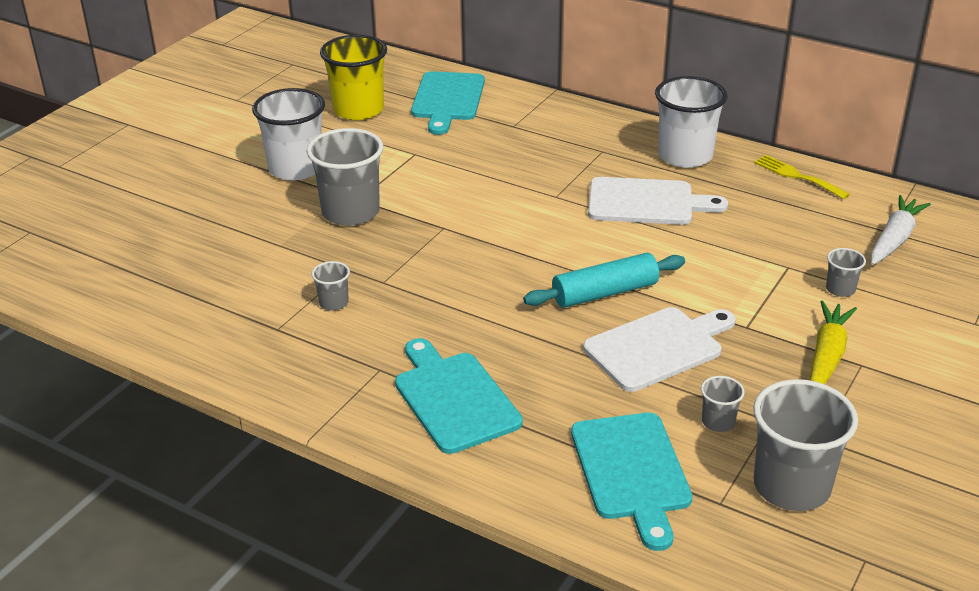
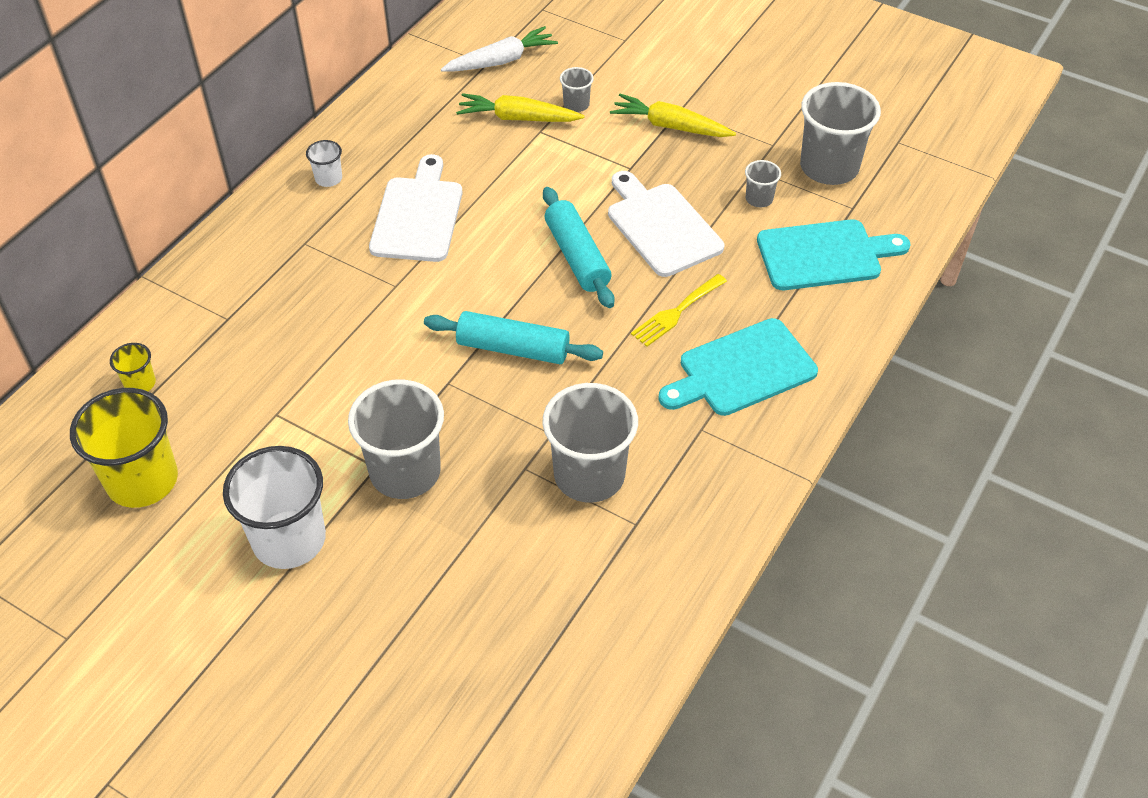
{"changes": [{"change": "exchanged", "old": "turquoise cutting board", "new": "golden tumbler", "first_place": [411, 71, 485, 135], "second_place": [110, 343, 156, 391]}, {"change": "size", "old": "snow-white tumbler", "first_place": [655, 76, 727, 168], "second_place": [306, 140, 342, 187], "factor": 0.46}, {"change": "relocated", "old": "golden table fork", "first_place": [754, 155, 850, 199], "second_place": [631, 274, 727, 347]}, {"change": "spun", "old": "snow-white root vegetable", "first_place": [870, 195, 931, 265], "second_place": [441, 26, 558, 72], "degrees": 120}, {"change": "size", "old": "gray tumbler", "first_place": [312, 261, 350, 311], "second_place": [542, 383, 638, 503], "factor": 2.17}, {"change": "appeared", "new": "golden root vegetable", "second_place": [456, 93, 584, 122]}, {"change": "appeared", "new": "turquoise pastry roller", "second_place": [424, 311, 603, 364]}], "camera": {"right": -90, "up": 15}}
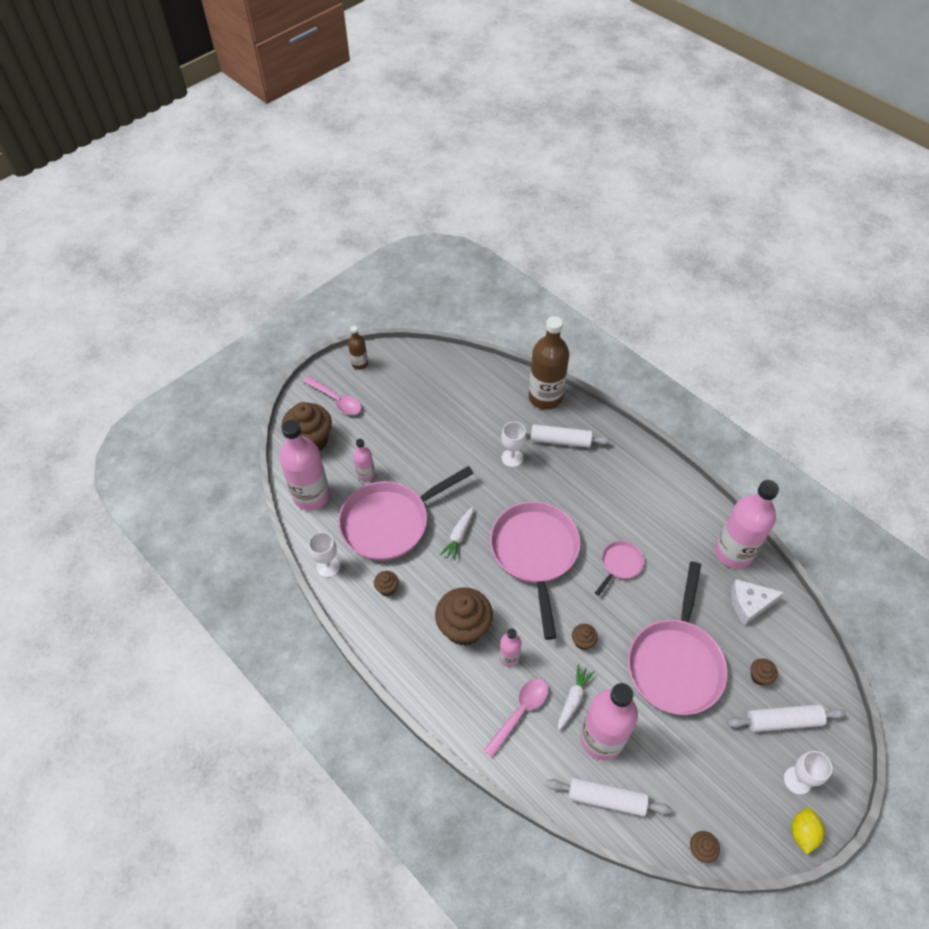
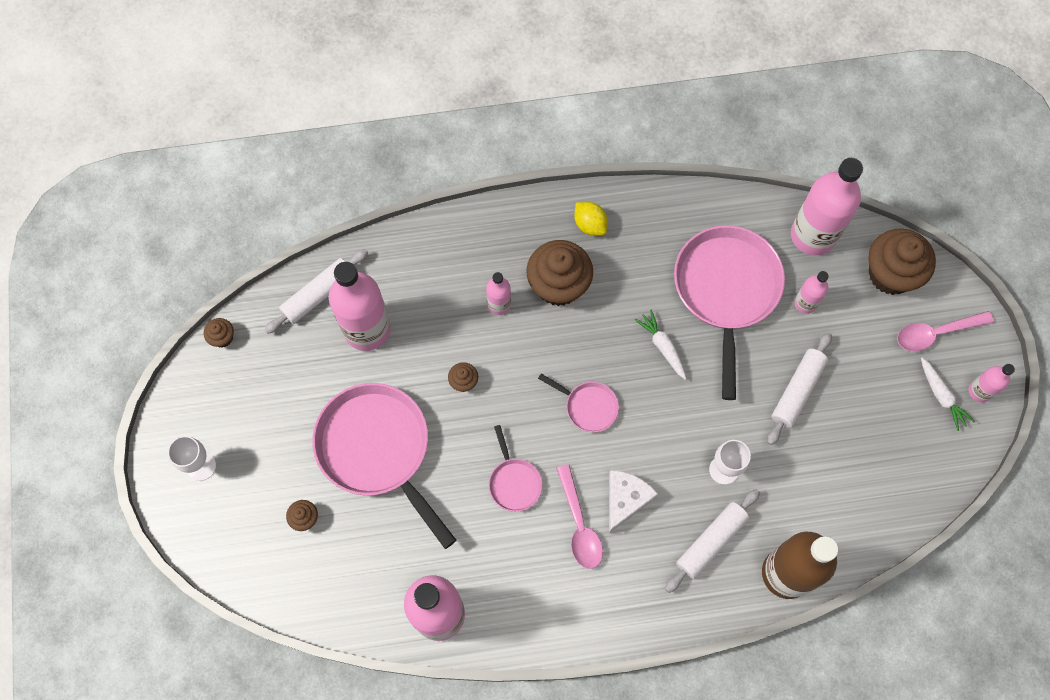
{"changes": [{"change": "colour", "old": "brown bottle", "new": "rose-pink bottle", "first_place": [348, 326, 368, 370], "second_place": [969, 364, 1015, 402]}, {"change": "size", "old": "rose-pink skillet", "first_place": [490, 501, 580, 640], "second_place": [538, 373, 619, 432], "factor": 0.46}, {"change": "missing", "old": "snow-white chalice", "first_place": [309, 532, 340, 577]}, {"change": "missing", "old": "brown cupcake", "first_place": [374, 571, 399, 596]}, {"change": "relocated", "old": "snow-white piece of cheese", "first_place": [731, 579, 785, 625], "second_place": [609, 470, 658, 533]}, {"change": "relocated", "old": "snow-white root vegetable", "first_place": [558, 664, 595, 731], "second_place": [921, 358, 975, 431]}, {"change": "relocated", "old": "rose-pink tablespoon", "first_place": [483, 679, 548, 758], "second_place": [556, 464, 603, 569]}, {"change": "relocated", "old": "snow-white pastry roller", "first_place": [727, 704, 846, 732], "second_place": [767, 333, 832, 445]}, {"change": "relocated", "old": "golden citrus fruit", "first_place": [792, 808, 825, 854], "second_place": [574, 202, 608, 236]}], "camera": {"right": 125, "up": 15}}
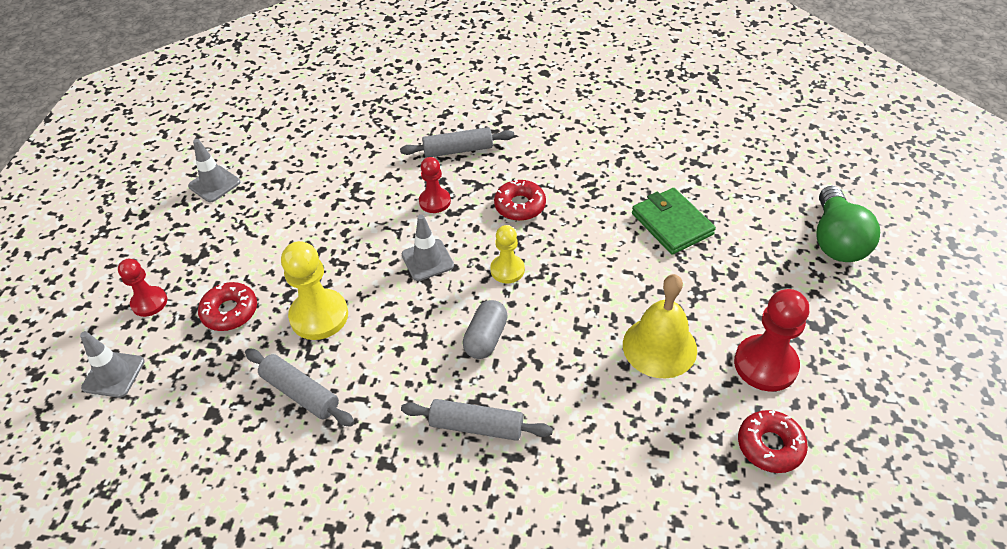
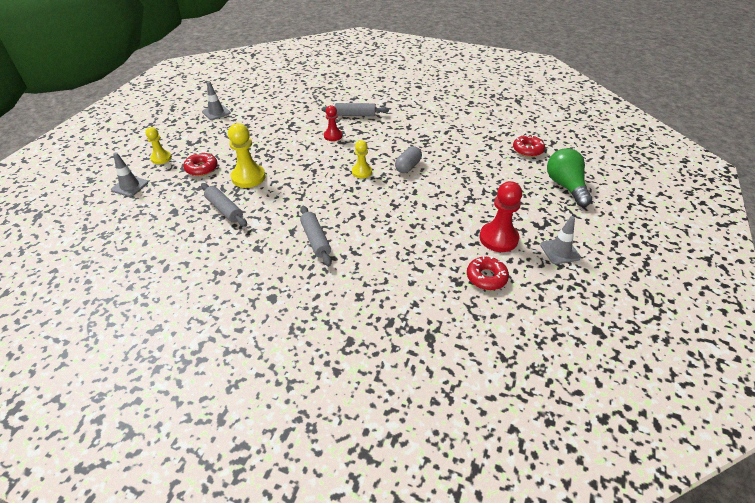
{"changes": [{"change": "relocated", "old": "crimson doughnut", "first_place": [494, 179, 546, 221], "second_place": [513, 134, 545, 157]}, {"change": "spun", "old": "emerald bulb", "first_place": [816, 186, 880, 262], "second_place": [547, 148, 592, 207], "degrees": 150}, {"change": "missing", "old": "emerald card wallet", "first_place": [632, 188, 716, 255]}, {"change": "relocated", "old": "gray road cone", "first_place": [402, 214, 454, 281], "second_place": [540, 216, 581, 264]}, {"change": "colour", "old": "crimson chess pawn", "new": "golden chess pawn", "first_place": [118, 259, 167, 317], "second_place": [145, 127, 172, 164]}, {"change": "missing", "old": "golden bell", "first_place": [623, 274, 697, 379]}, {"change": "relocated", "old": "gray capsule", "first_place": [463, 300, 508, 359], "second_place": [395, 146, 422, 173]}, {"change": "spun", "old": "gray pastry roller", "first_place": [401, 399, 553, 441], "second_place": [300, 206, 332, 266], "degrees": 45}], "camera": {"right": 10, "up": -5}}
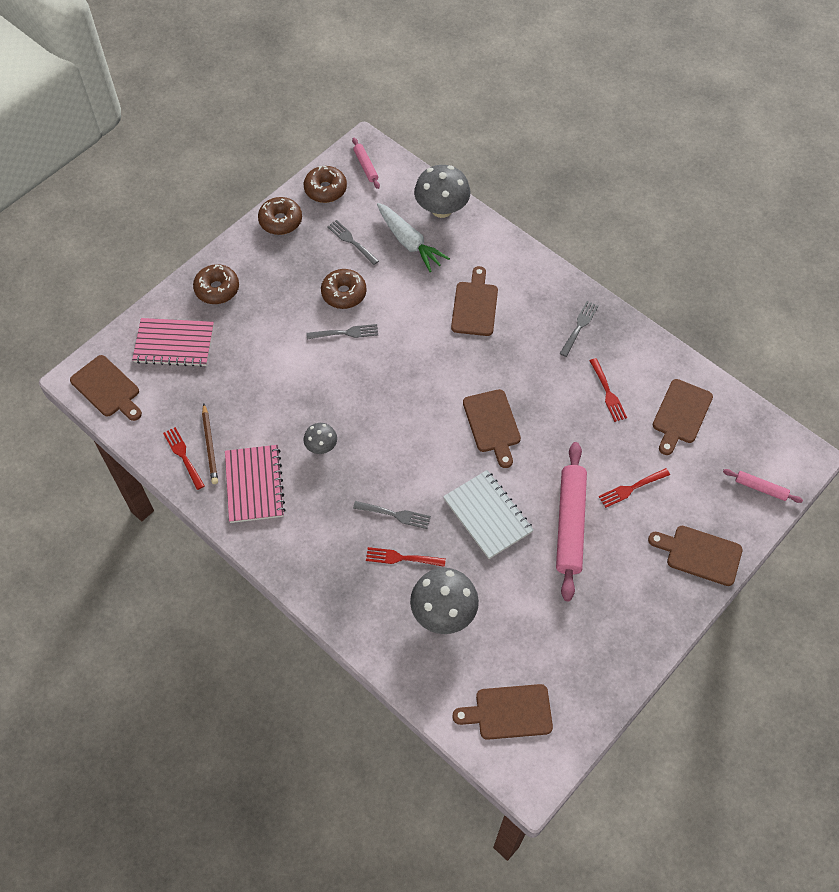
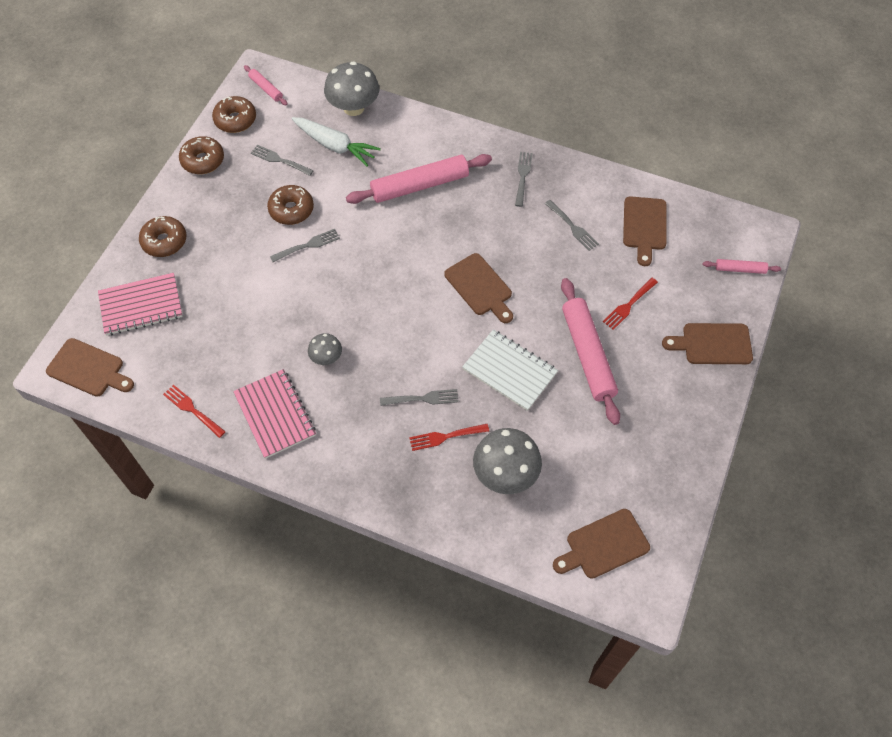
{"changes": [{"change": "exchanged", "old": "brown cutting board", "new": "rose-pink pastry roller", "first_place": [451, 266, 498, 336], "second_place": [346, 154, 492, 204]}, {"change": "colour", "old": "crimson table fork", "new": "gray table fork", "first_place": [590, 358, 627, 422], "second_place": [545, 200, 599, 251]}, {"change": "missing", "old": "brown lead pencil", "first_place": [202, 404, 218, 484]}], "camera": {"right": -20, "up": 0}}
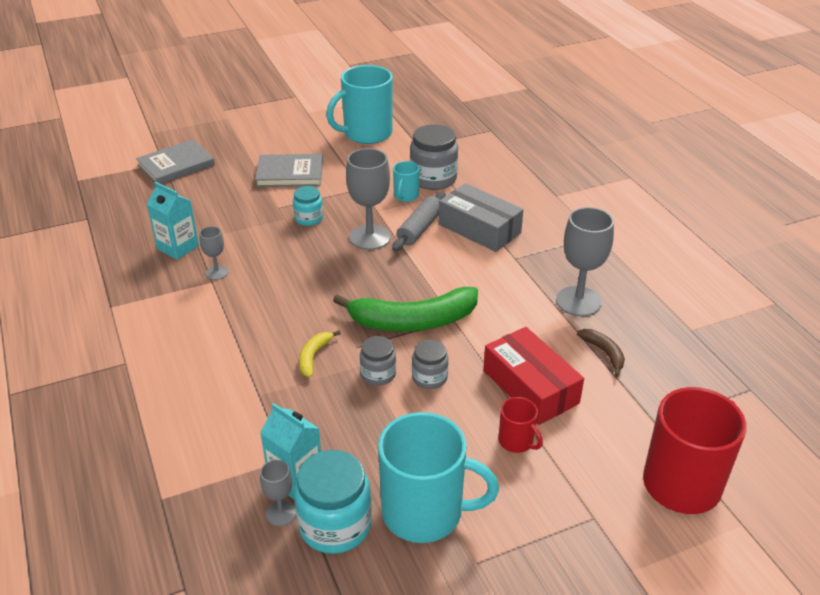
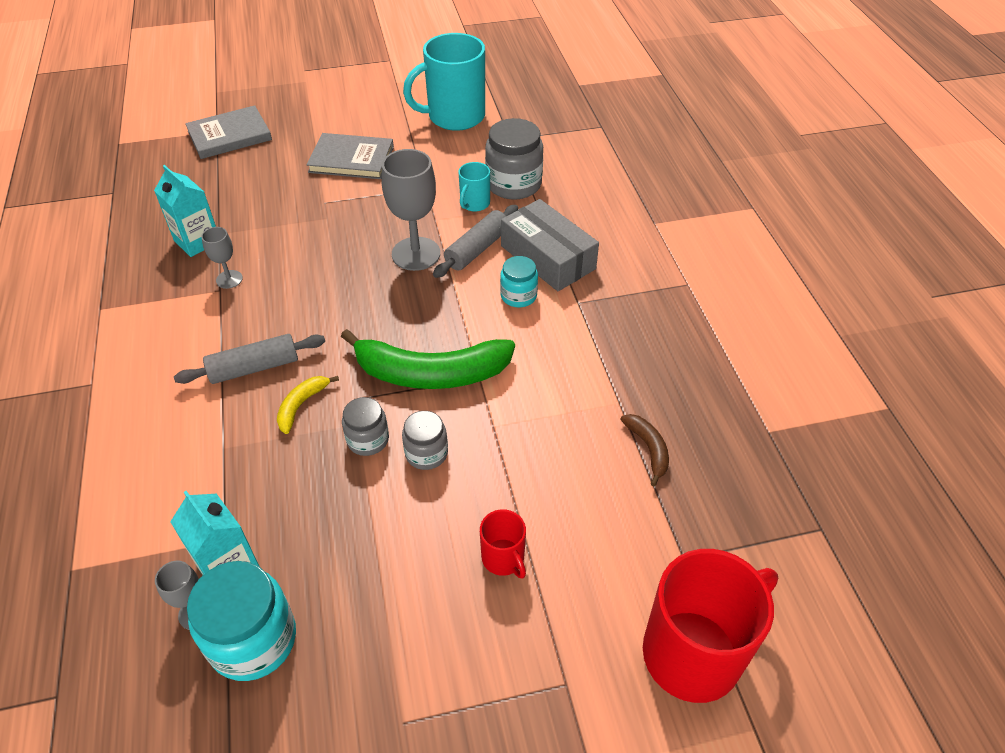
{"changes": [{"change": "relocated", "old": "turquoise preserve jar", "first_place": [293, 186, 323, 226], "second_place": [500, 256, 538, 307]}, {"change": "missing", "old": "gray chalice", "first_place": [556, 207, 614, 316]}, {"change": "missing", "old": "crimson box", "first_place": [483, 327, 584, 425]}, {"change": "missing", "old": "turquoise mug", "first_place": [378, 412, 499, 543]}, {"change": "appeared", "new": "gray pastry roller", "second_place": [174, 334, 325, 384]}], "camera": {"right": 10, "up": 10}}
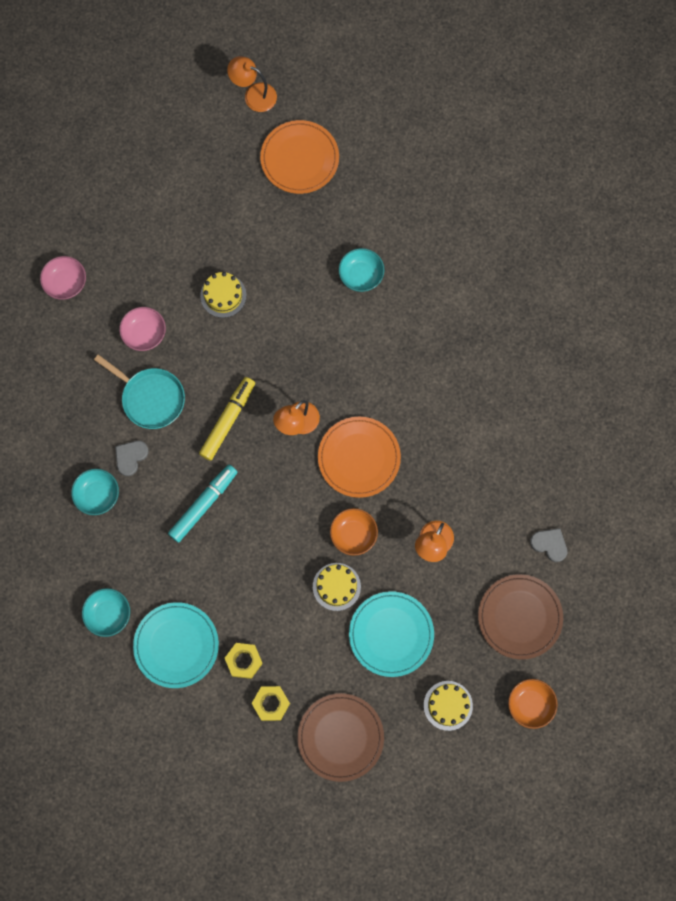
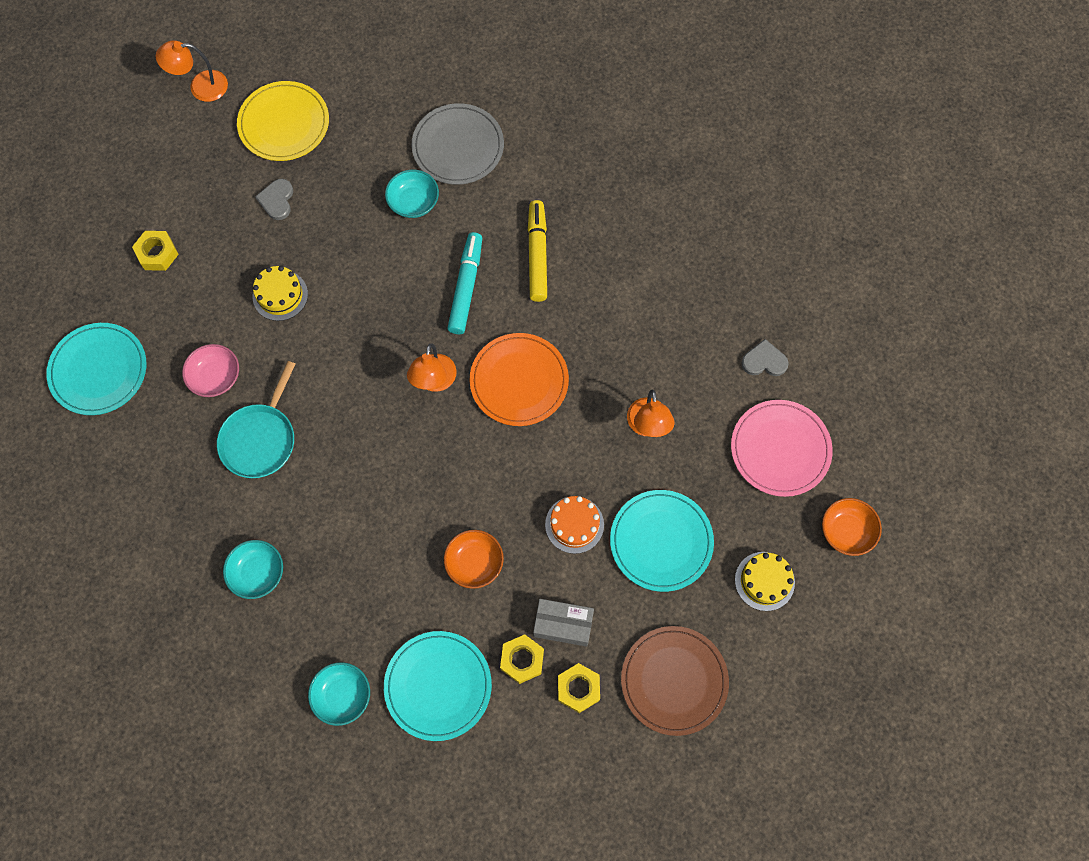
{"changes": [{"change": "colour", "old": "bright orange flat dish", "new": "golden flat dish", "first_place": [260, 120, 339, 194], "second_place": [237, 81, 329, 161]}, {"change": "exchanged", "old": "rose-pink bowl", "new": "turquoise flat dish", "first_place": [40, 256, 86, 300], "second_place": [46, 323, 146, 415]}, {"change": "spun", "old": "turquoise skillet", "first_place": [94, 354, 185, 429], "second_place": [217, 361, 295, 478], "degrees": 105}, {"change": "relocated", "old": "golden marker", "first_place": [199, 377, 255, 461], "second_place": [528, 200, 547, 302]}, {"change": "relocated", "old": "gray love heart", "first_place": [115, 441, 149, 476], "second_place": [255, 179, 293, 220]}, {"change": "relocated", "old": "turquoise marker", "first_place": [168, 465, 238, 543], "second_place": [447, 232, 482, 334]}, {"change": "relocated", "old": "bright orange bowl", "first_place": [330, 508, 378, 556], "second_place": [444, 530, 504, 589]}, {"change": "colour", "old": "golden gateau", "new": "bright orange gateau", "first_place": [313, 563, 361, 611], "second_place": [545, 496, 604, 554]}, {"change": "colour", "old": "brown flat dish", "new": "rose-pink flat dish", "first_place": [478, 574, 563, 659], "second_place": [731, 400, 833, 497]}, {"change": "appeared", "new": "gray flat dish", "second_place": [412, 103, 504, 185]}, {"change": "appeared", "new": "golden hexagon nut", "second_place": [132, 231, 179, 271]}, {"change": "appeared", "new": "gray box", "second_place": [533, 599, 594, 647]}], "camera": {"right": -30, "up": -5}}
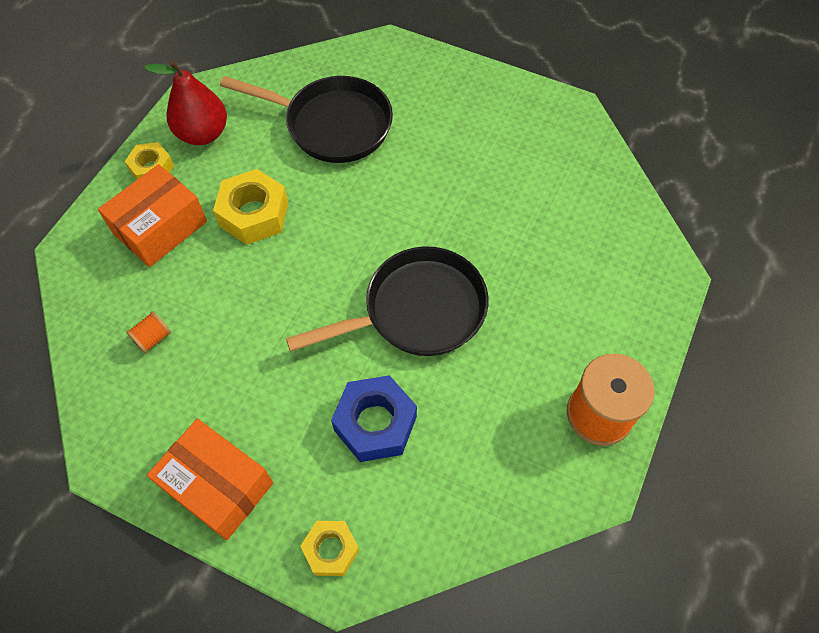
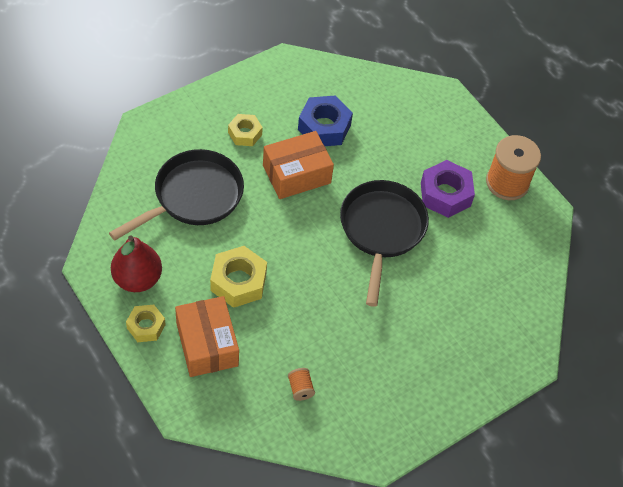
{"changes": [{"change": "relocated", "old": "cobalt hexagon nut", "first_place": [331, 375, 417, 462], "second_place": [298, 95, 353, 146]}, {"change": "relocated", "old": "bright orange box", "first_place": [147, 419, 273, 540], "second_place": [263, 131, 334, 199]}, {"change": "relocated", "old": "golden hexagon nut", "first_place": [301, 521, 359, 576], "second_place": [228, 114, 263, 146]}, {"change": "appeared", "new": "royal purple hexagon nut", "second_place": [421, 160, 475, 218]}], "camera": {"right": -65, "up": -5}}
